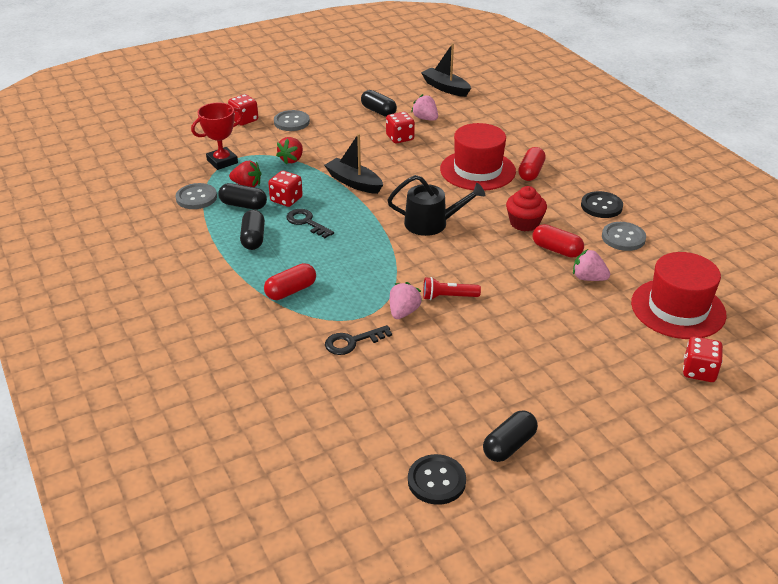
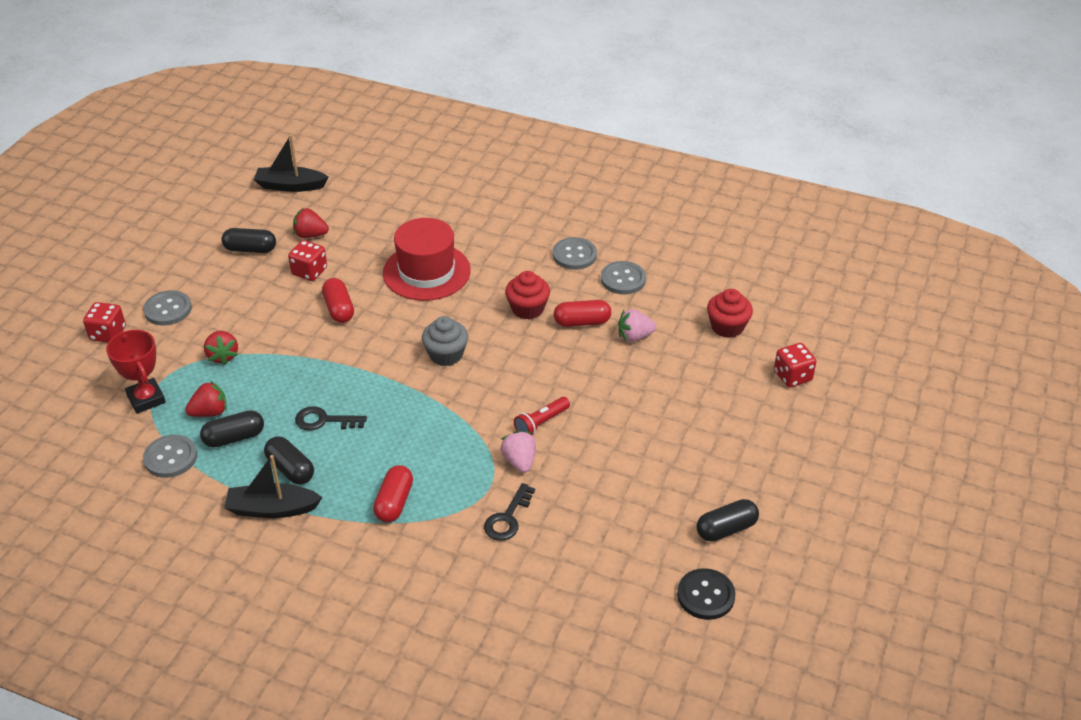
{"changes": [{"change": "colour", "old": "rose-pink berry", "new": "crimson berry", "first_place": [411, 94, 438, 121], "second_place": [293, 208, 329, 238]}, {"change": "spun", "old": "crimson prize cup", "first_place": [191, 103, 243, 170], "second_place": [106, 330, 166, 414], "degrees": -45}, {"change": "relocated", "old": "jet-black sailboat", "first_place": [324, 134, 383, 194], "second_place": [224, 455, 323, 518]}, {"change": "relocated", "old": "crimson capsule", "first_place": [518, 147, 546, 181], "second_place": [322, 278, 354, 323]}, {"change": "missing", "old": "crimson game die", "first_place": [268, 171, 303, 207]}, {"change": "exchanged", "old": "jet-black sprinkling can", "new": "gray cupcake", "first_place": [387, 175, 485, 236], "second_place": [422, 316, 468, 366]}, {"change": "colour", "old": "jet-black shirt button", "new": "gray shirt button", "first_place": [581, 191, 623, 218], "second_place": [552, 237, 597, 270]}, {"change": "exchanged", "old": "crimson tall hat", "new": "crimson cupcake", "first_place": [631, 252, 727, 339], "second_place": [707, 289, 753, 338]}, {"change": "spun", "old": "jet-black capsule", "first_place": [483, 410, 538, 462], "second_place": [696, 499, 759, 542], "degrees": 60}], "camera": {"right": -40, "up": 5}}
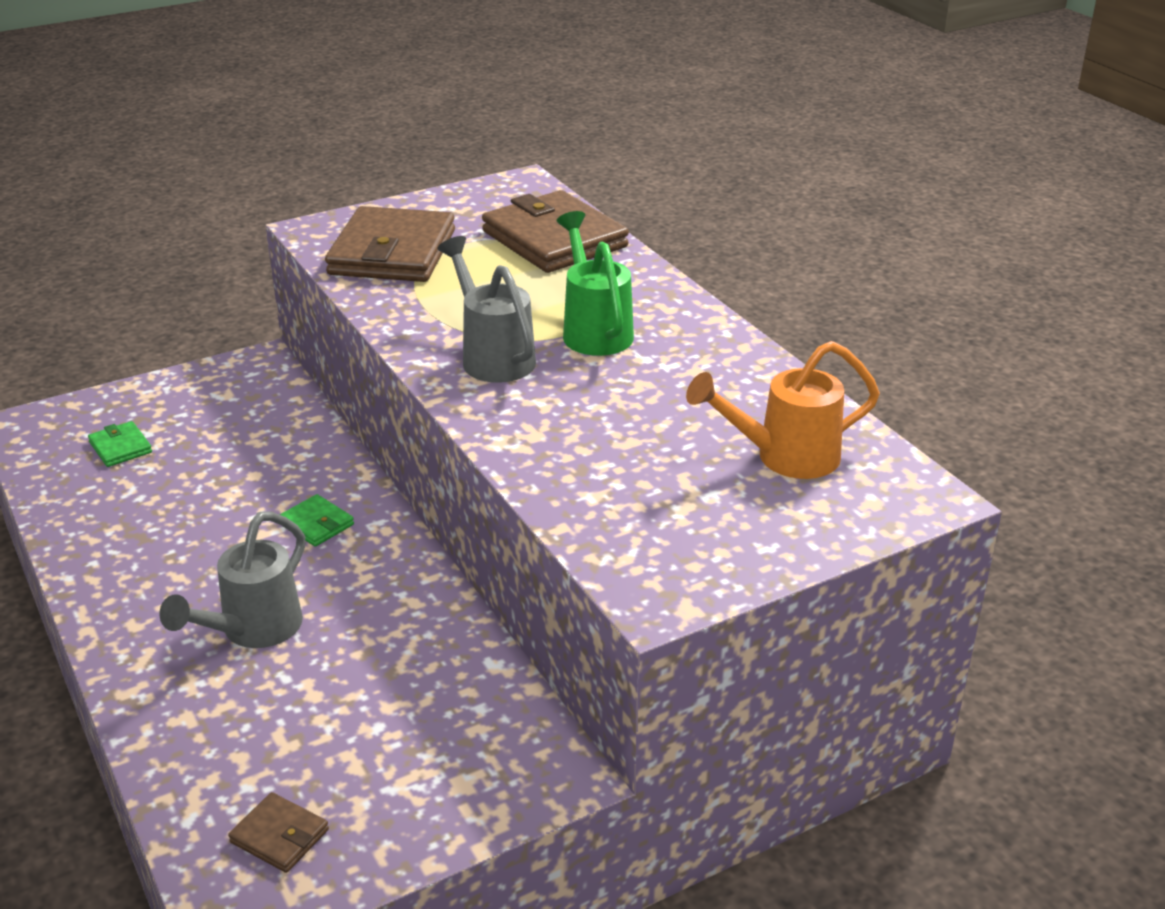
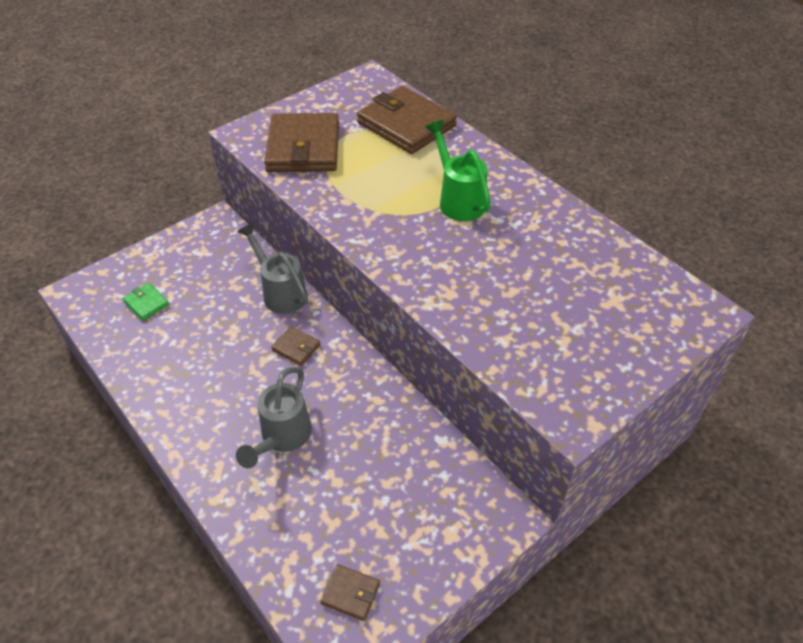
{"changes": [{"change": "relocated", "old": "gray sprinkling can", "first_place": [437, 236, 536, 383], "second_place": [237, 223, 308, 314]}, {"change": "missing", "old": "bright orange sprinkling can", "first_place": [686, 341, 880, 479]}, {"change": "colour", "old": "emerald card wallet", "new": "brown card wallet", "first_place": [280, 494, 354, 547], "second_place": [271, 326, 320, 366]}], "camera": {"right": -10, "up": 15}}
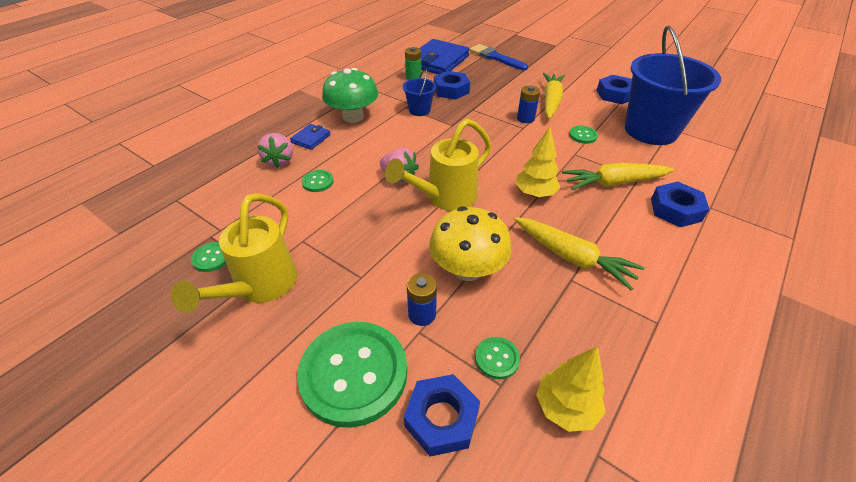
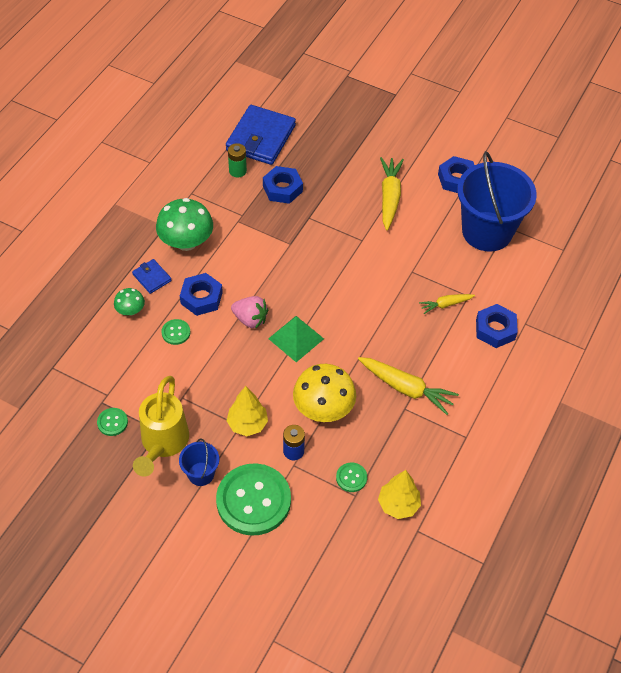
{"changes": [{"change": "missing", "old": "cobalt paint brush", "first_place": [469, 44, 528, 70]}, {"change": "relocated", "old": "cobalt pail", "first_place": [403, 69, 436, 116], "second_place": [179, 439, 219, 486]}, {"change": "missing", "old": "cobalt AA battery", "first_place": [517, 86, 540, 123]}, {"change": "exchanged", "old": "golden sprinkling can", "new": "emerald pyramid shape", "first_place": [385, 119, 492, 211], "second_place": [268, 316, 324, 362]}, {"change": "spun", "old": "cobalt card wallet", "first_place": [290, 124, 331, 150], "second_place": [132, 259, 172, 294], "degrees": -60}, {"change": "relocated", "old": "golden tree", "first_place": [516, 126, 560, 197], "second_place": [227, 386, 268, 436]}, {"change": "missing", "old": "emerald shirt button", "first_place": [569, 126, 598, 144]}, {"change": "exchanged", "old": "rose-pink berry", "new": "emerald toadstool", "first_place": [257, 133, 293, 168], "second_place": [114, 288, 145, 316]}, {"change": "size", "old": "golden root vegetable", "first_place": [562, 163, 674, 190], "second_place": [419, 294, 475, 314], "factor": 0.56}, {"change": "relocated", "old": "cobalt hexagon nut", "first_place": [404, 374, 480, 457], "second_place": [180, 273, 223, 316]}], "camera": {"right": -10, "up": 10}}
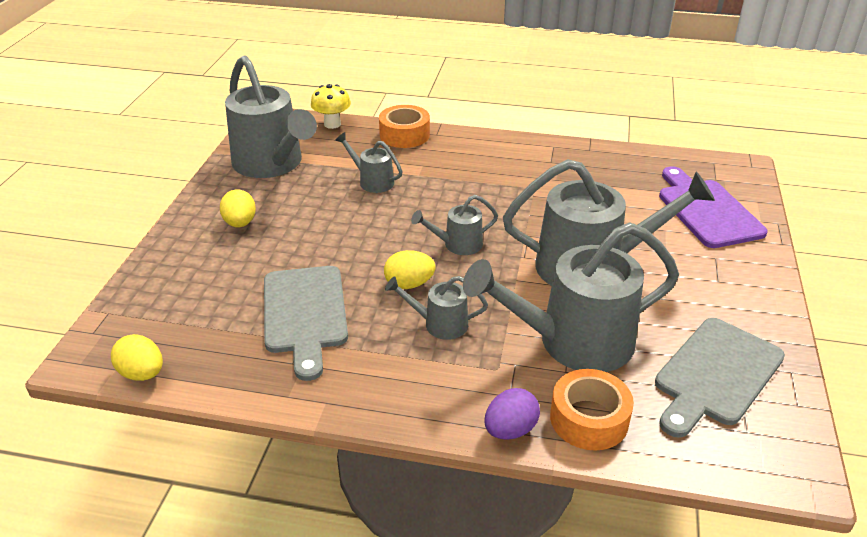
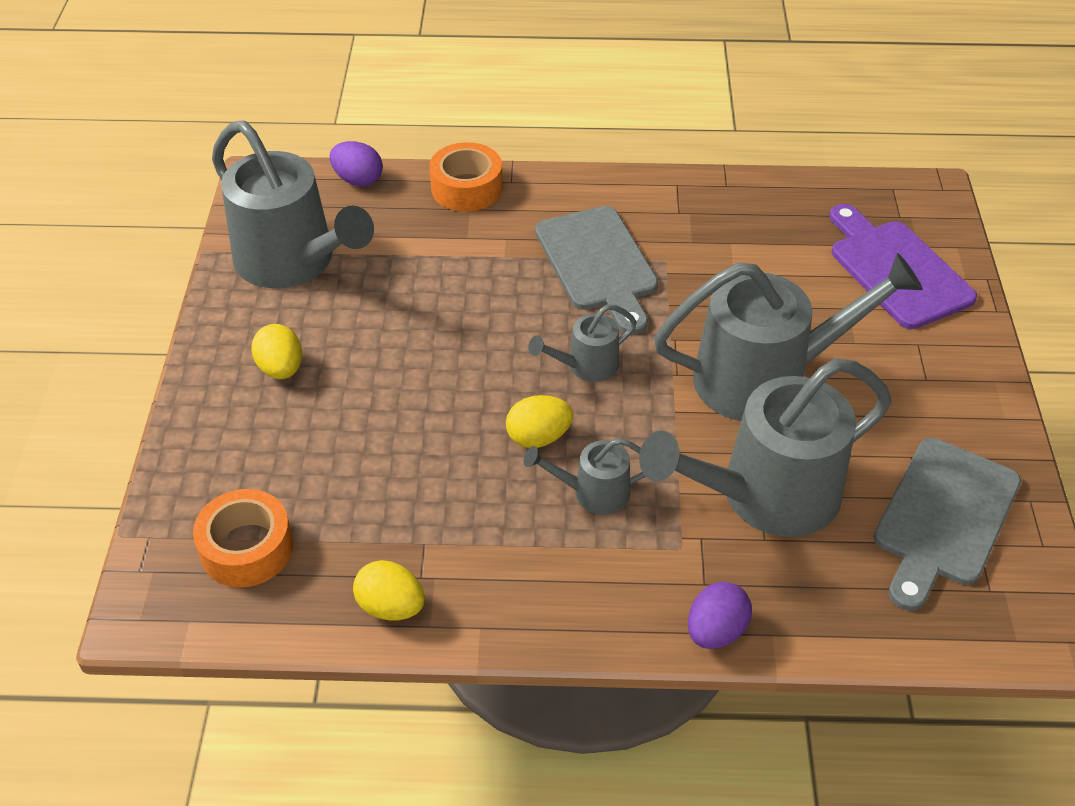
{"changes": [{"change": "exchanged", "old": "golden toadstool", "new": "royal purple toy egg", "first_place": [311, 84, 351, 129], "second_place": [329, 141, 383, 187]}, {"change": "missing", "old": "gray sprinkling can", "first_place": [335, 132, 403, 193]}, {"change": "relocated", "old": "gray cutting board", "first_place": [264, 266, 348, 381], "second_place": [535, 206, 658, 335]}, {"change": "relocated", "old": "golden toy egg", "first_place": [111, 334, 163, 381], "second_place": [353, 560, 425, 621]}, {"change": "relocated", "old": "bright orange sticky tape", "first_place": [550, 369, 634, 450], "second_place": [193, 489, 293, 587]}], "camera": {"right": -10, "up": 10}}
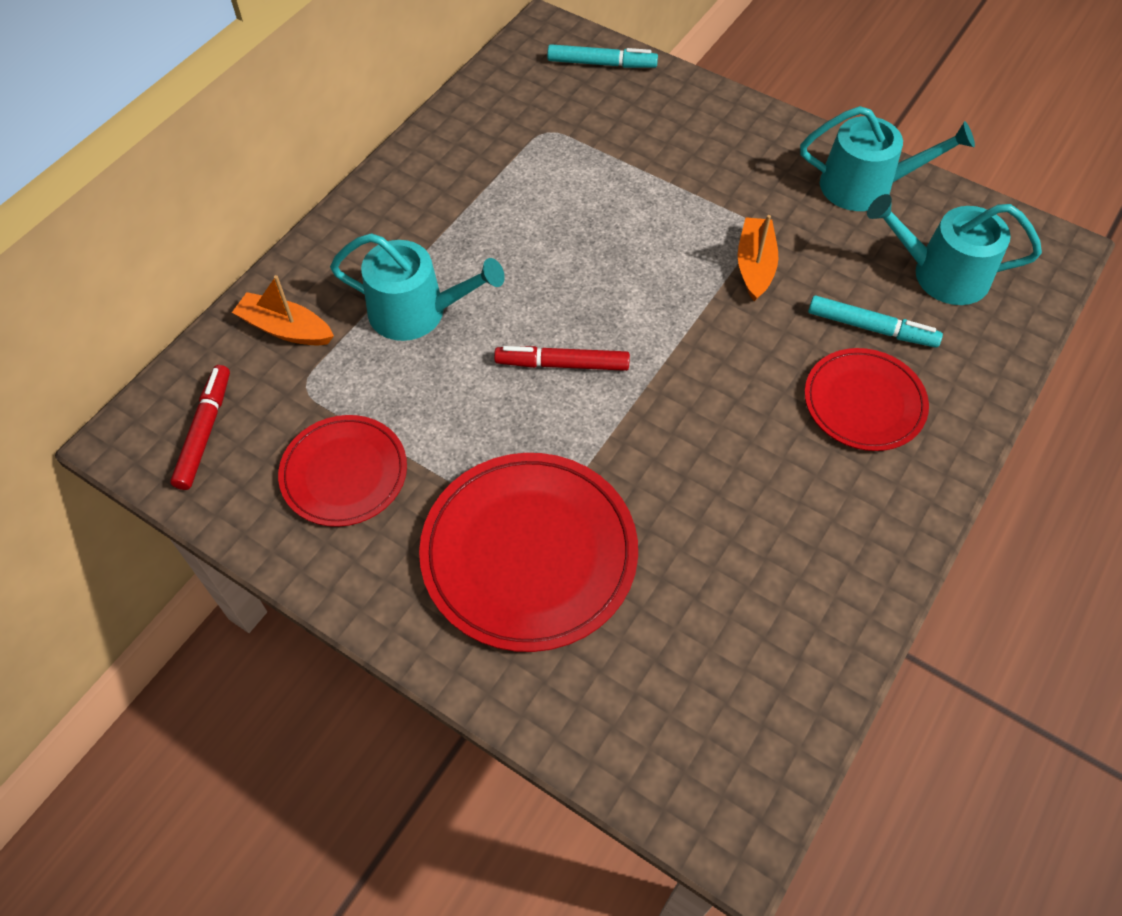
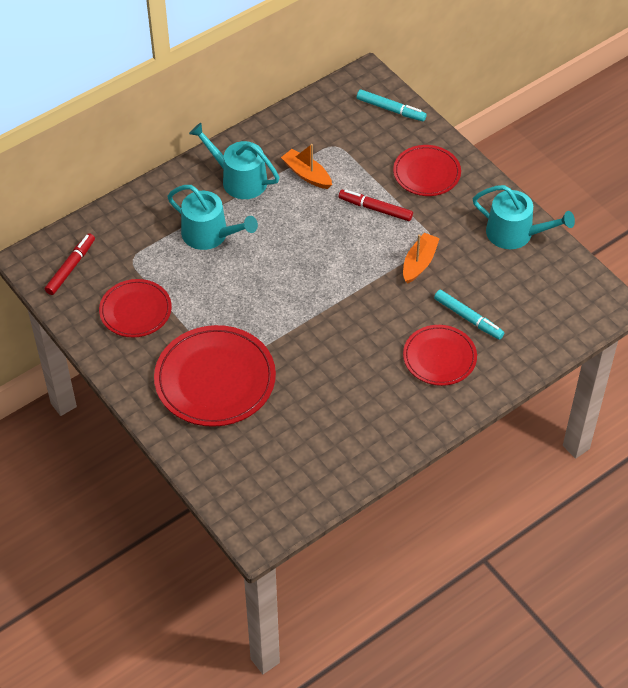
{"changes": [{"change": "relocated", "old": "turquoise sprinkling can", "first_place": [867, 194, 1042, 305], "second_place": [189, 123, 280, 199]}, {"change": "relocated", "old": "bright orange sailboat", "first_place": [232, 275, 334, 346], "second_place": [281, 144, 332, 189]}, {"change": "relocated", "old": "crimson marker", "first_place": [494, 346, 630, 371], "second_place": [339, 189, 413, 221]}, {"change": "appeared", "new": "crimson flat dish", "second_place": [393, 145, 461, 196]}], "camera": {"right": 20, "up": -5}}
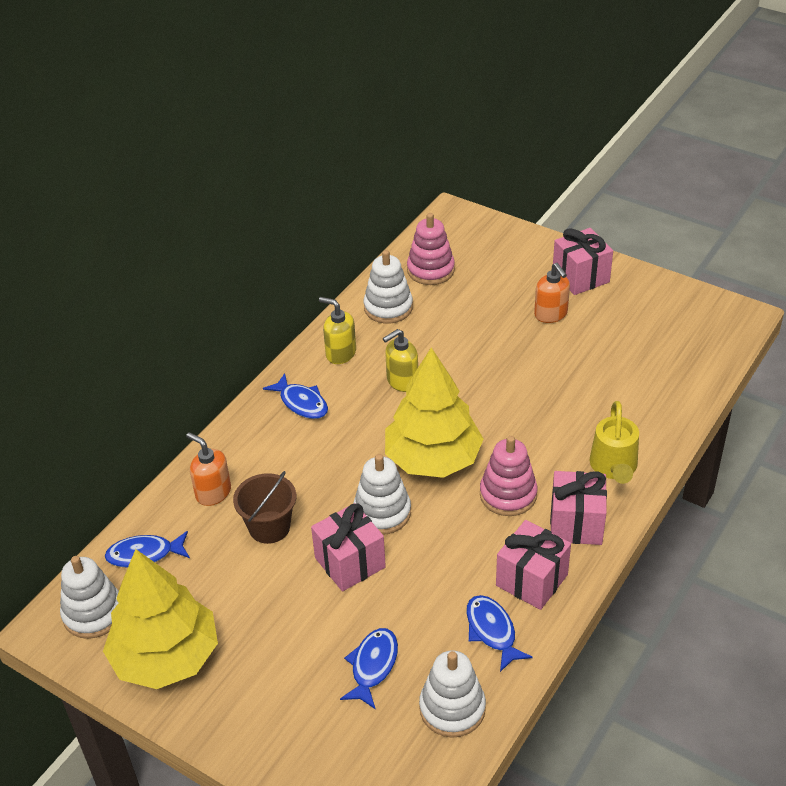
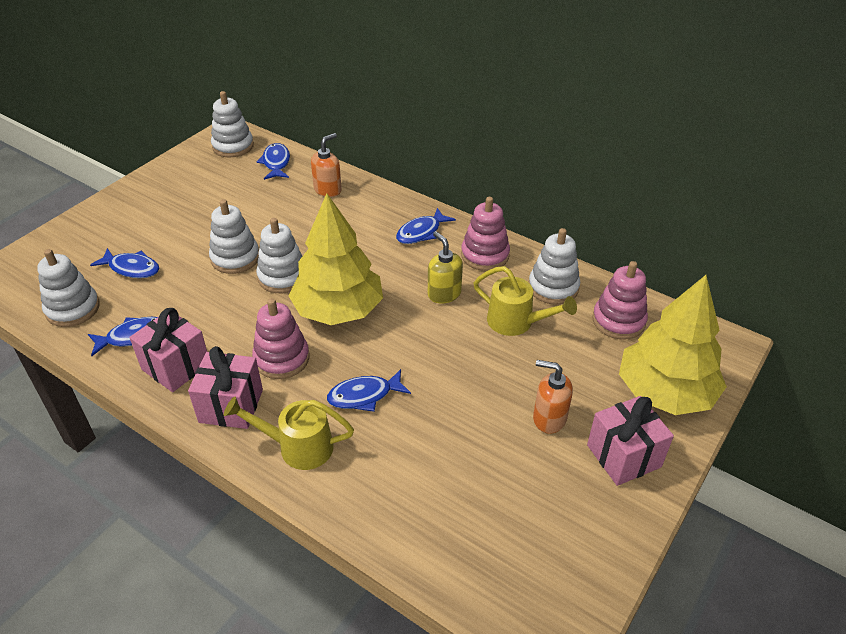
{"changes": [{"change": "spun", "old": "bright orange soap dispenser", "first_place": [534, 263, 570, 323], "second_place": [533, 360, 573, 434], "degrees": 45}, {"change": "exchanged", "old": "golden soap dispenser", "new": "rose-pink stacking toy", "first_place": [319, 297, 356, 364], "second_place": [461, 197, 510, 271]}, {"change": "missing", "old": "brown pail", "first_place": [233, 471, 296, 544]}, {"change": "exchanged", "old": "rose-pink wrapped gift", "new": "snow-white stacking toy", "first_place": [311, 503, 386, 591], "second_place": [209, 199, 259, 274]}, {"change": "relocated", "old": "golden tree", "first_place": [103, 549, 218, 689], "second_place": [619, 275, 727, 415]}, {"change": "appeared", "new": "golden sprinkling can", "second_place": [474, 266, 577, 336]}, {"change": "appeared", "new": "cobalt fish figure", "second_place": [327, 369, 411, 412]}], "camera": {"right": 90, "up": 0}}
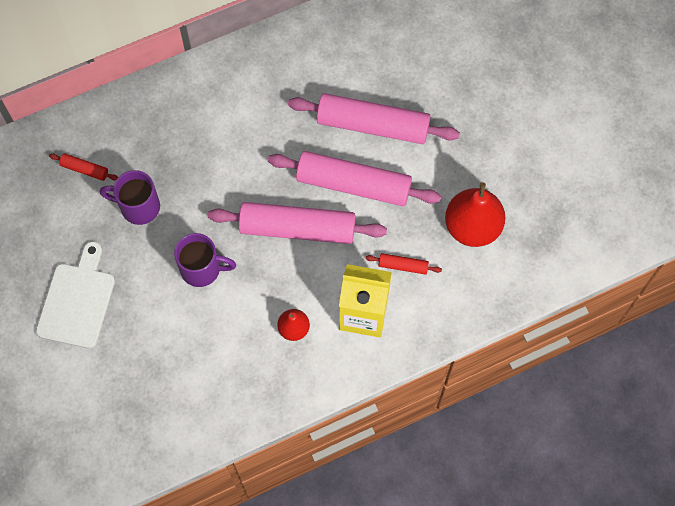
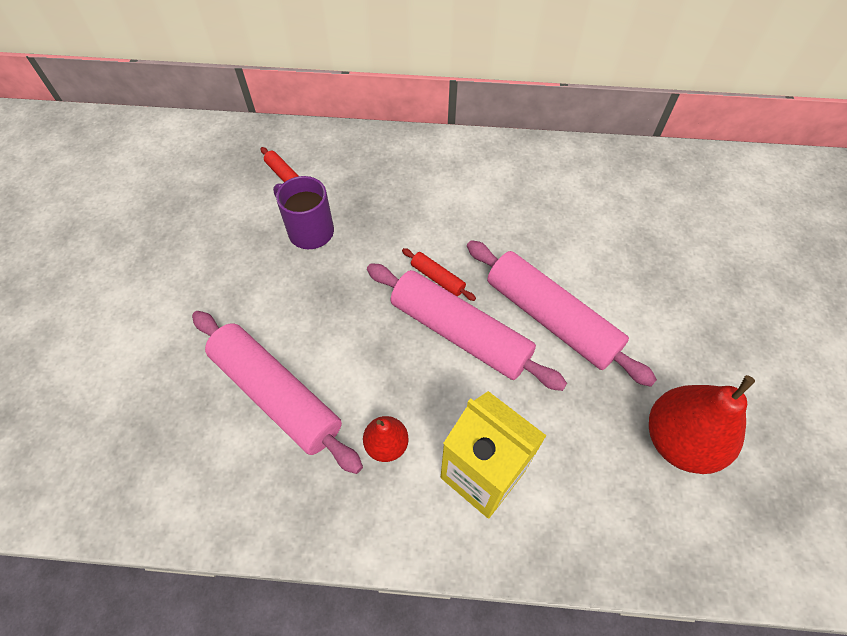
{"changes": [{"change": "relocated", "old": "rose-pink pastry roller", "first_place": [288, 93, 460, 144], "second_place": [192, 311, 363, 474]}, {"change": "missing", "old": "royal purple mug", "first_place": [174, 233, 236, 287]}, {"change": "missing", "old": "snow-white cutting board", "first_place": [36, 241, 115, 348]}, {"change": "relocated", "old": "crimson pastry roller", "first_place": [366, 253, 442, 275], "second_place": [402, 248, 476, 301]}], "camera": {"right": 30, "up": -10}}
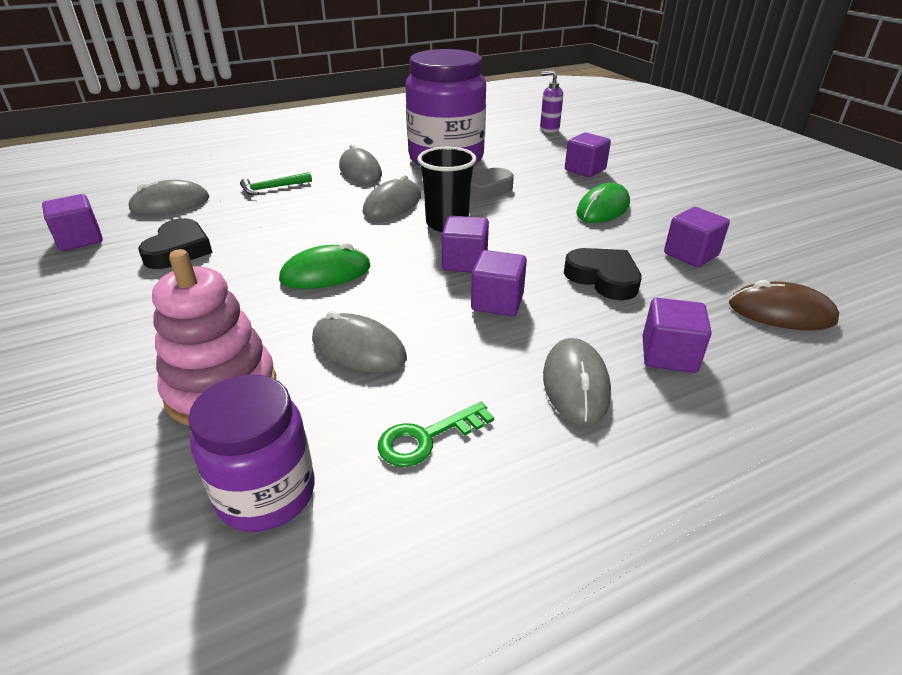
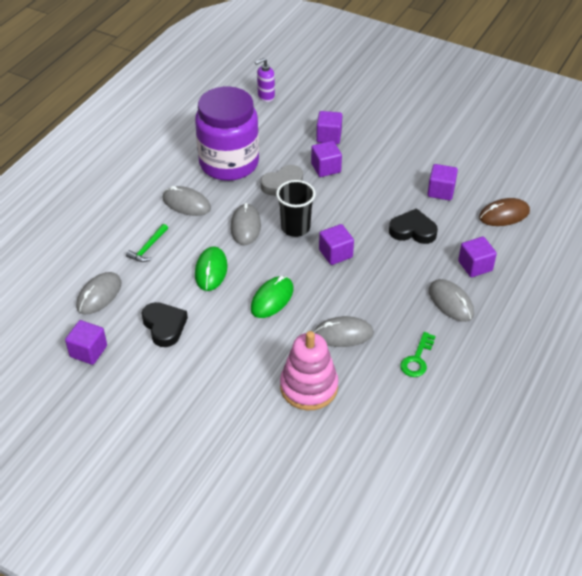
{"changes": [{"change": "relocated", "old": "emerald mouse", "first_place": [576, 183, 630, 223], "second_place": [195, 246, 228, 291]}, {"change": "relocated", "old": "royal purple block", "first_place": [471, 250, 527, 316], "second_place": [311, 141, 342, 177]}, {"change": "missing", "old": "royal purple preserve jar", "first_place": [188, 374, 314, 532]}], "camera": {"right": -35, "up": 10}}
